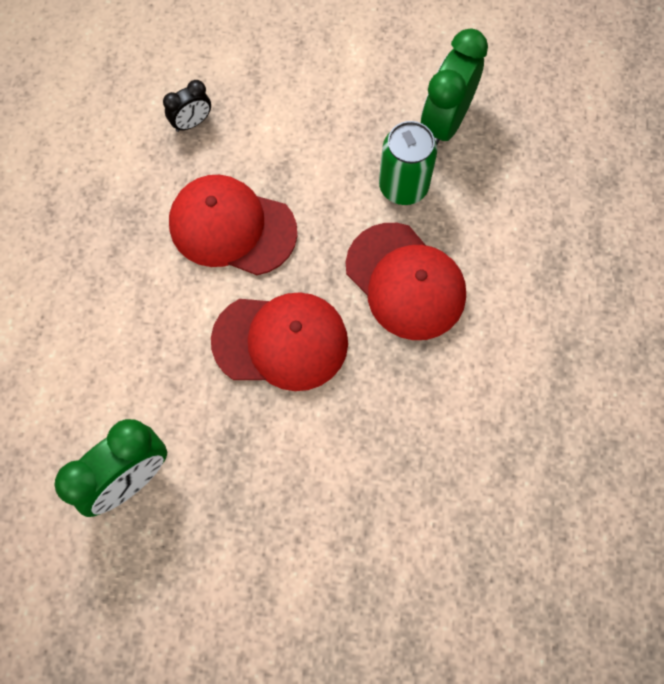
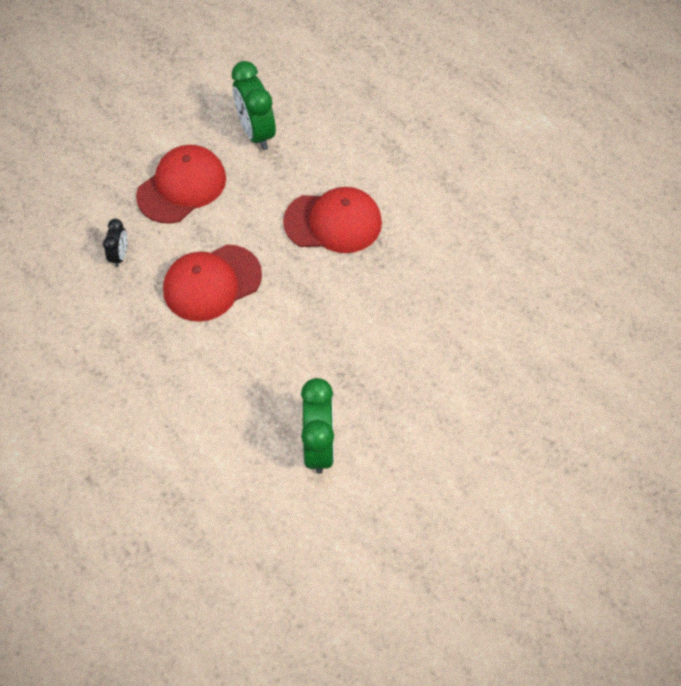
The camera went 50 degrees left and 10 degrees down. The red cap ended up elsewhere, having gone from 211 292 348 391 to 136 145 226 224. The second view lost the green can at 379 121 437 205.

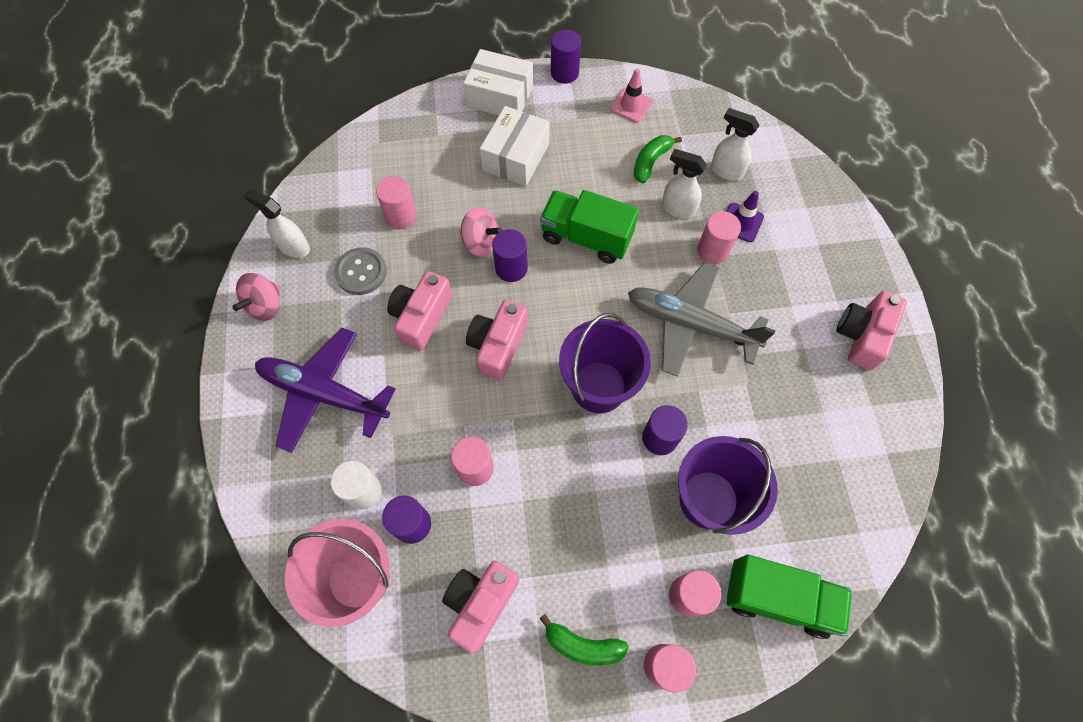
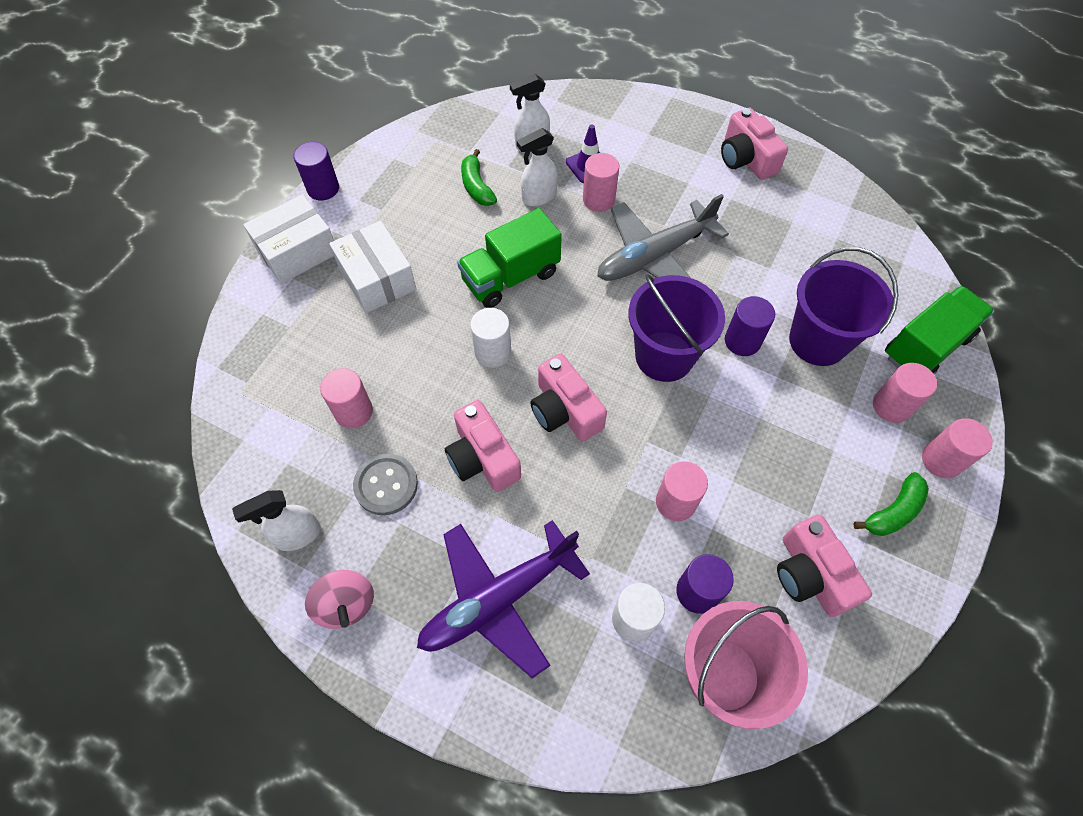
The camera went 55 degrees left and 5 degrees down. What was the purple cylinder at 492 229 528 282 turned into the white cylinder at 470 308 511 368. The second view lost the pink spinning top at 460 207 502 257. The second view lost the pink traffic cone at 610 69 653 123.

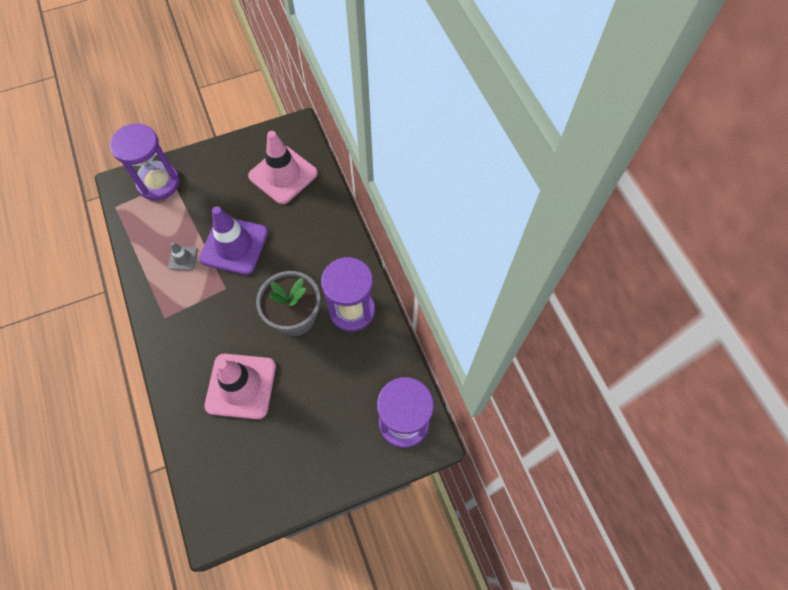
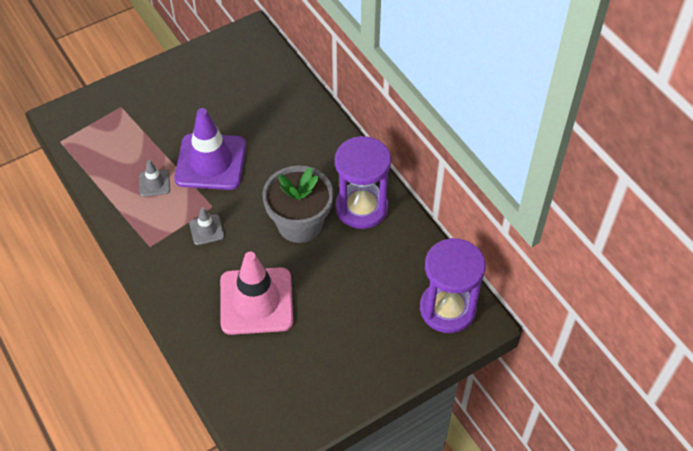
The camera went 10 degrees left and 10 degrees down. The second view gained the grey traffic cone at 189 207 224 245. The second view lost the purple hourglass at 110 123 180 200. The second view lost the pink traffic cone at 248 131 318 204.

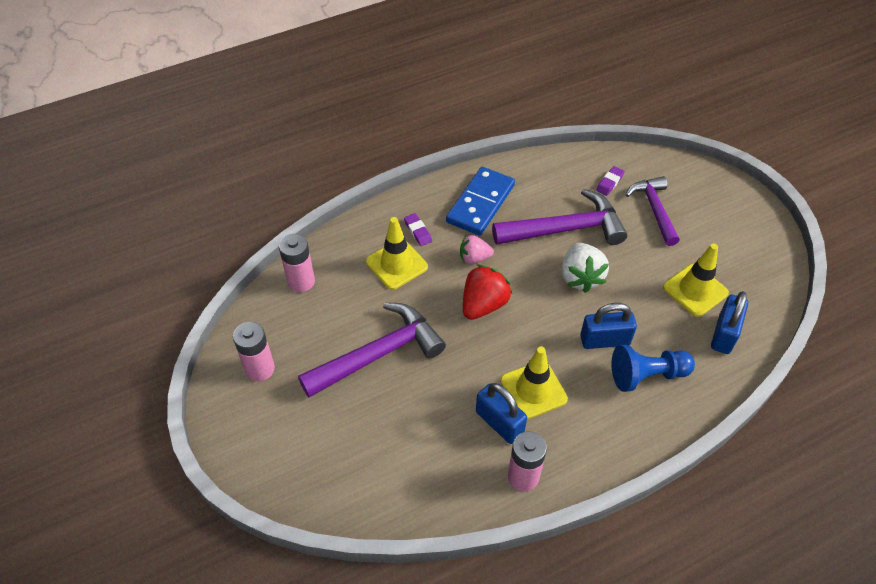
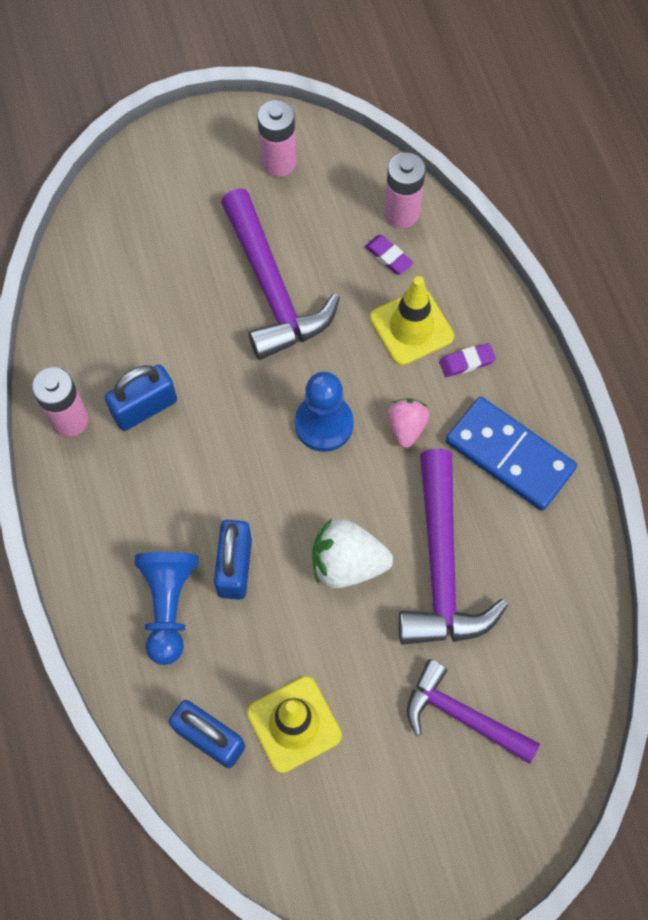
The camera went 100 degrees right and 15 degrees up. Where the red strawberry stood at 463 265 512 320, the blue pawn came to stand at 295 372 354 452. The purple eraser ended up elsewhere, having gone from 596 166 625 196 to 365 235 414 274. The purple hammer at 626 176 680 246 ended up facing another way, 150 degrees counterclockwise from before. The second view lost the yellow traffic cone at 500 346 568 419.

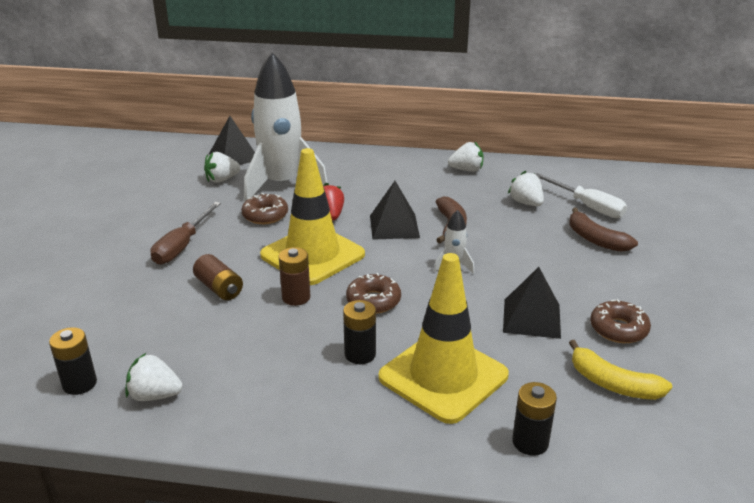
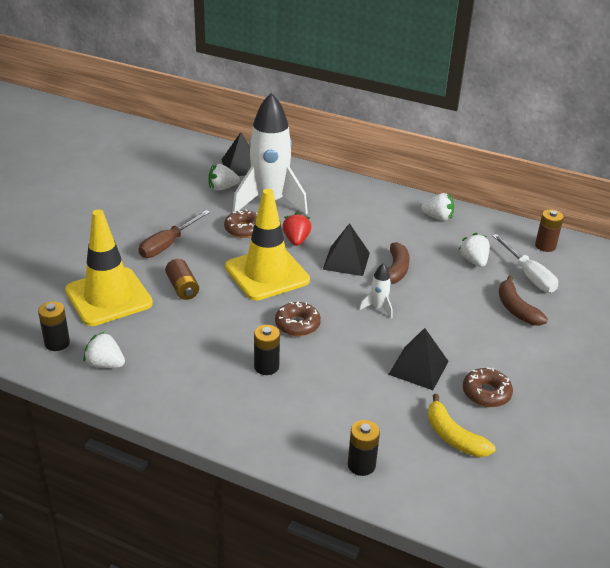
The camera went 15 degrees right and 5 degrees up. The yellow traffic cone ended up elsewhere, having gone from 379 253 509 424 to 65 210 153 326. The brown battery ended up elsewhere, having gone from 279 247 310 306 to 535 209 564 252.

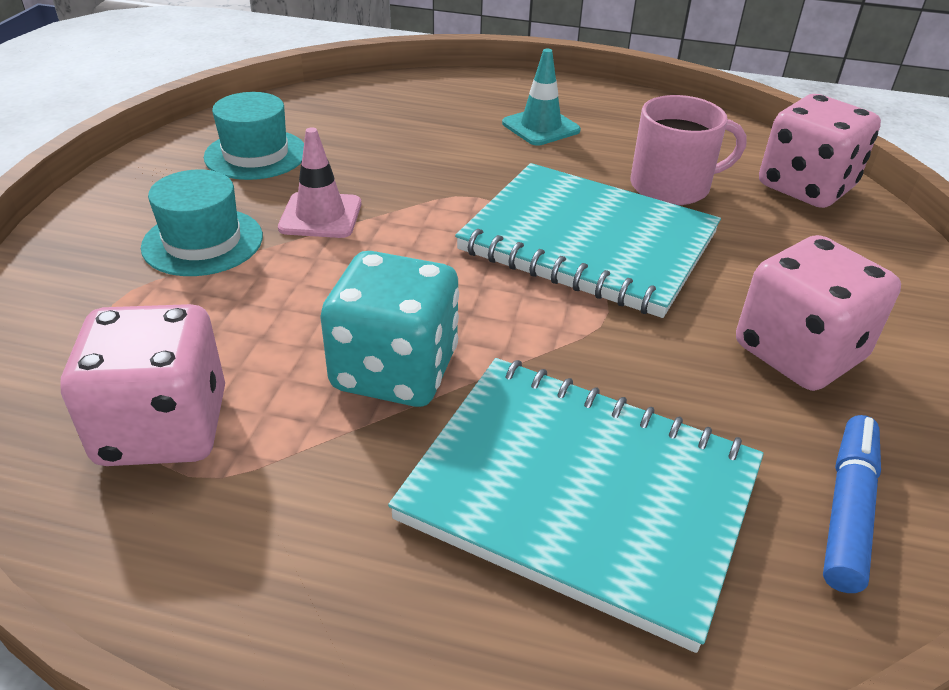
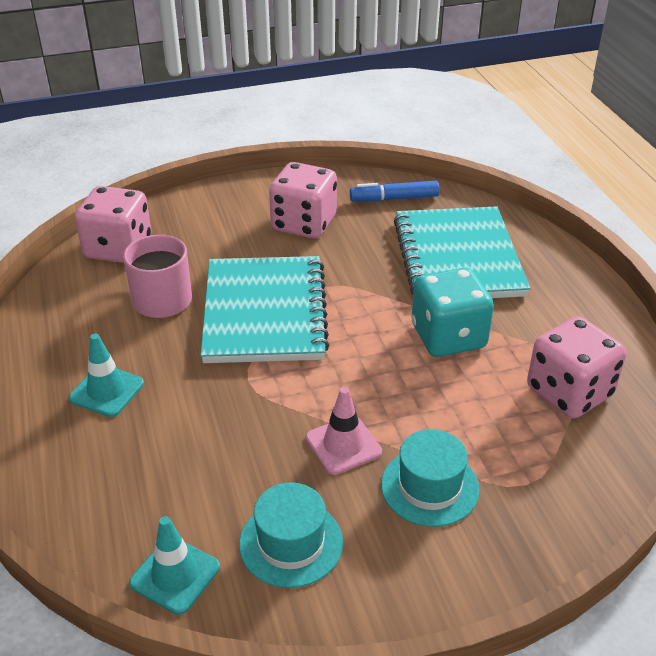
The camera went 120 degrees left and 0 degrees up. The second view gained the turquoise traffic cone at 129 516 220 615.

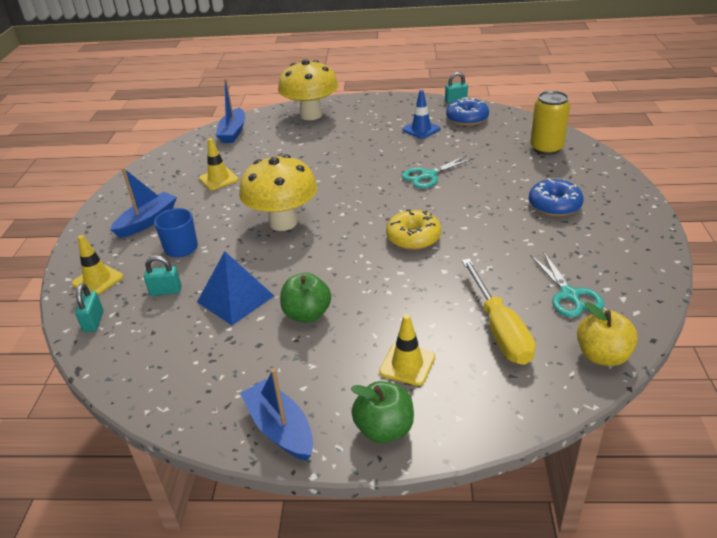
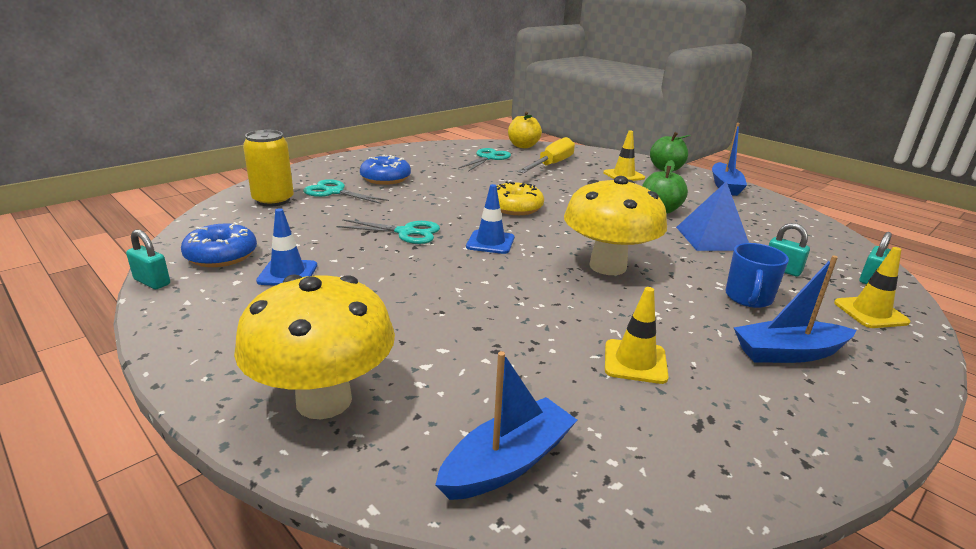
The camera went 140 degrees left and 10 degrees down. The second view gained the turquoise scissors at 303 179 389 204. The second view gained the blue traffic cone at 466 184 514 254.

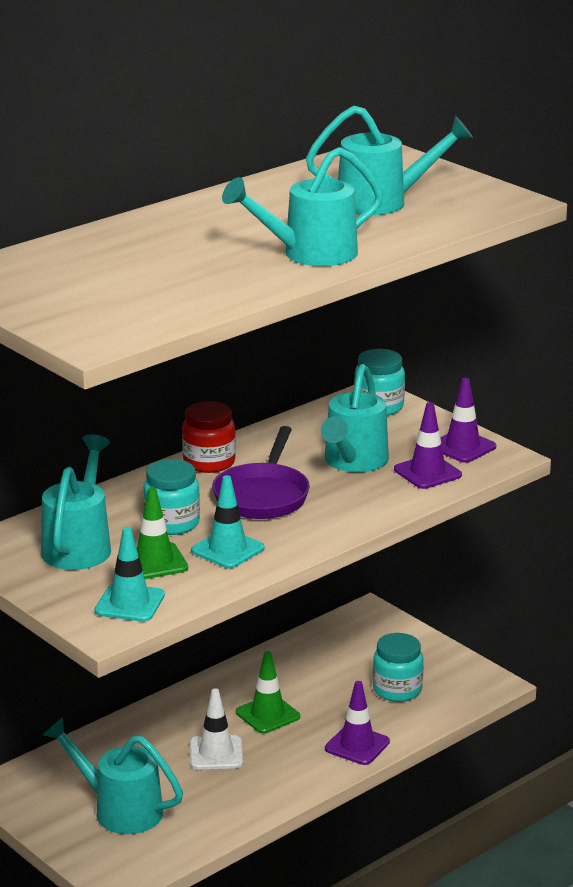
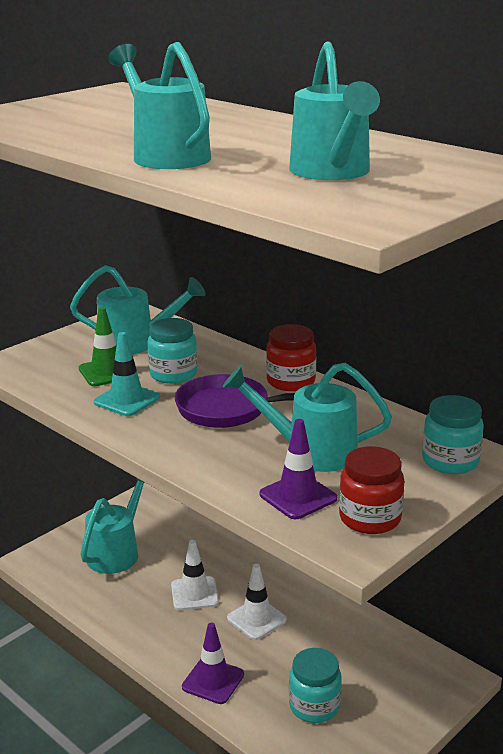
The camera went 85 degrees right and 0 degrees up. What was the green traffic cone at 236 651 300 734 turned into the white traffic cone at 227 564 287 640. Where the purple traffic cone stood at 440 378 496 463, the red jar came to stand at 339 446 404 534. The second view lost the turquoise traffic cone at 94 527 165 622.

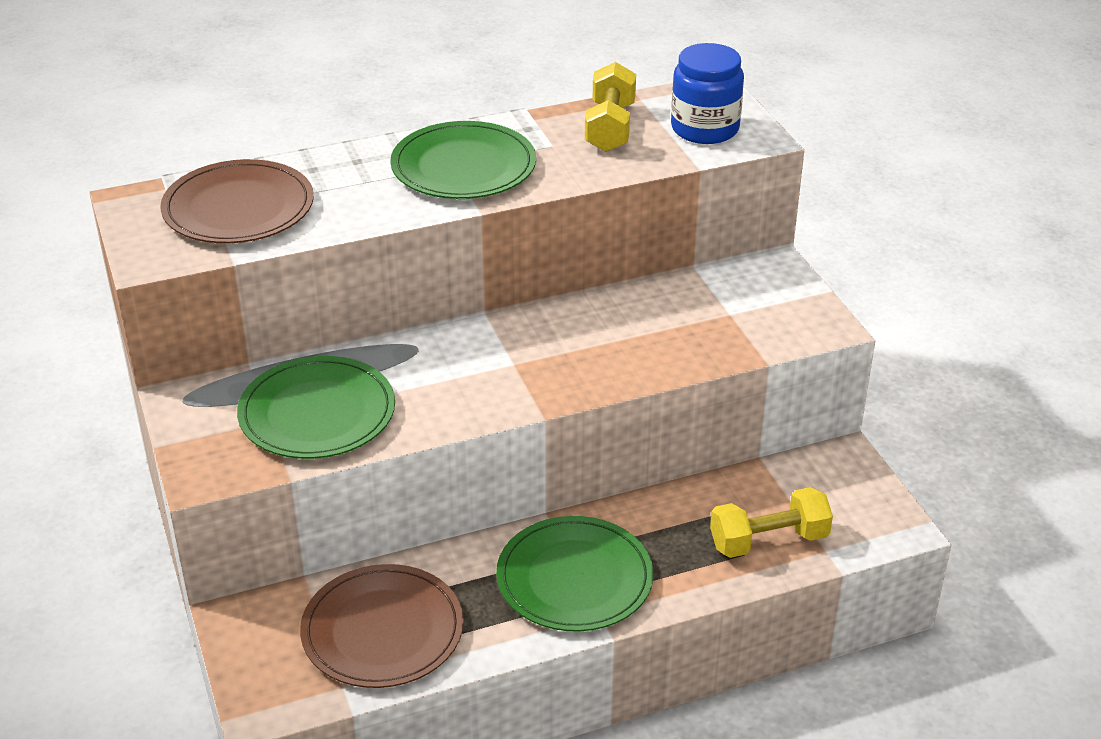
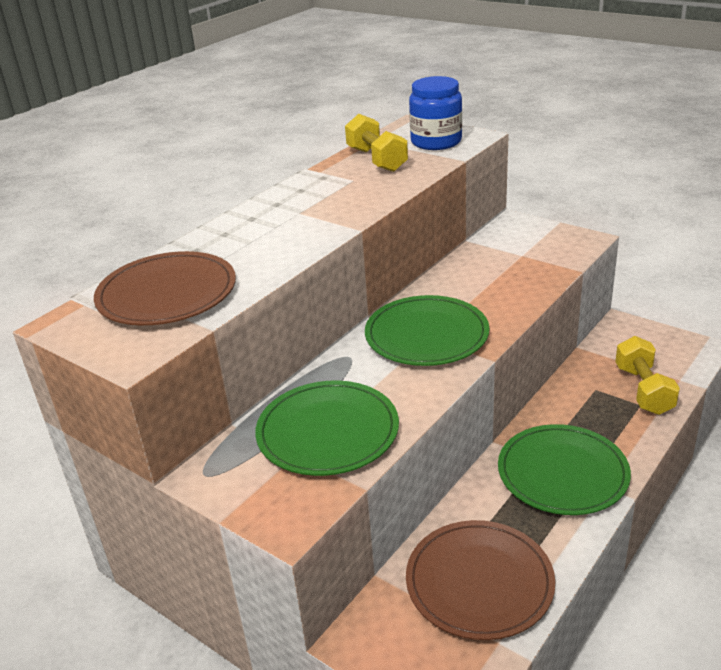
The camera went 30 degrees left and 5 degrees down. The green plate ended up elsewhere, having gone from 390 121 536 199 to 365 295 489 366. The yellow dumbbell at 710 487 833 558 ended up facing another way, 45 degrees counterclockwise from before.

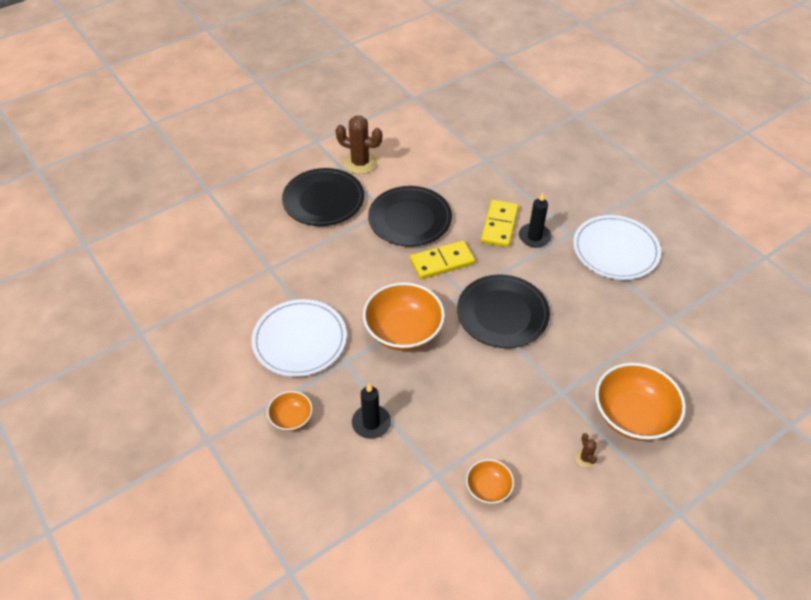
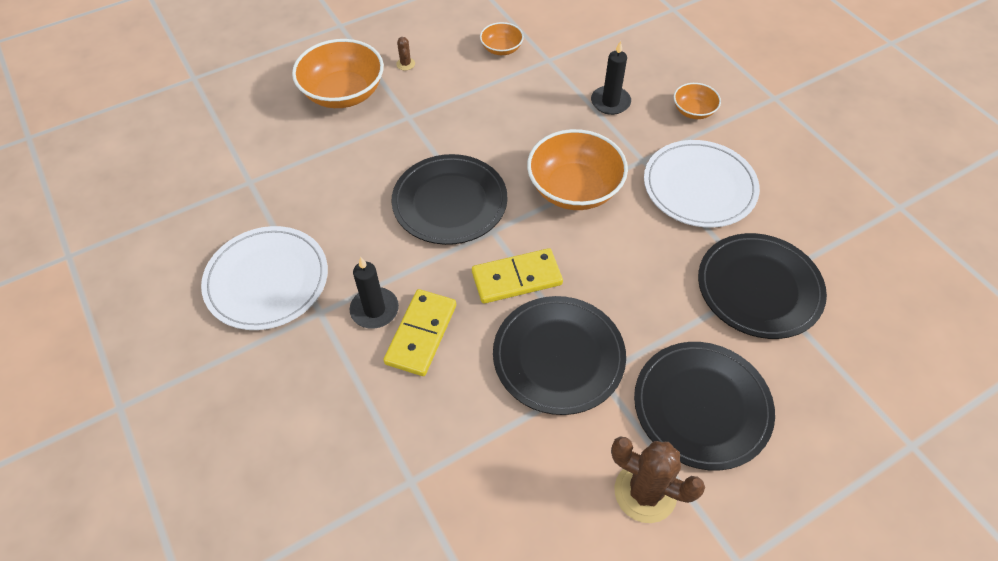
The camera went 175 degrees left and 5 degrees up. The second view gained the black plate at 698 233 827 339.

